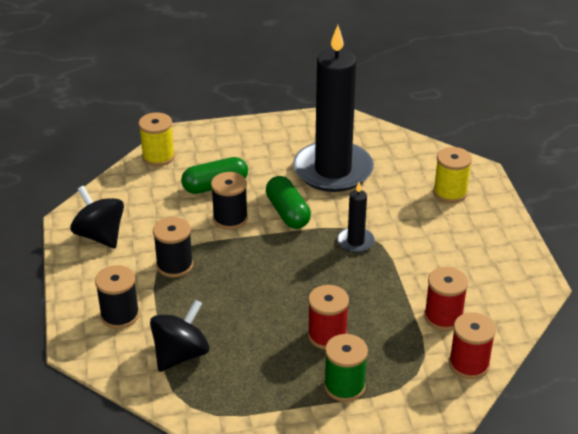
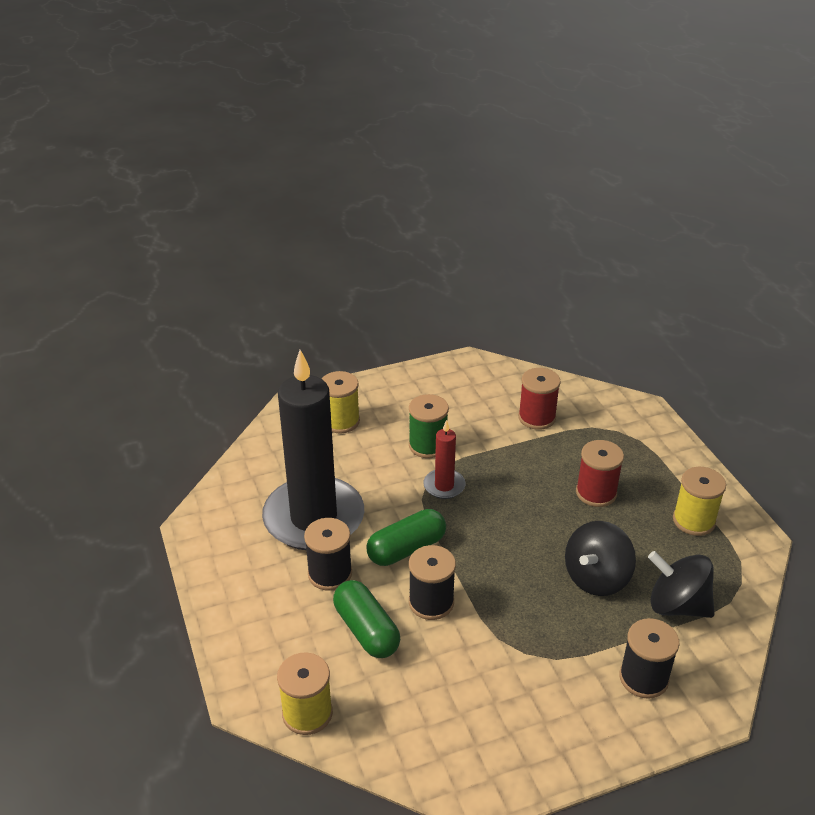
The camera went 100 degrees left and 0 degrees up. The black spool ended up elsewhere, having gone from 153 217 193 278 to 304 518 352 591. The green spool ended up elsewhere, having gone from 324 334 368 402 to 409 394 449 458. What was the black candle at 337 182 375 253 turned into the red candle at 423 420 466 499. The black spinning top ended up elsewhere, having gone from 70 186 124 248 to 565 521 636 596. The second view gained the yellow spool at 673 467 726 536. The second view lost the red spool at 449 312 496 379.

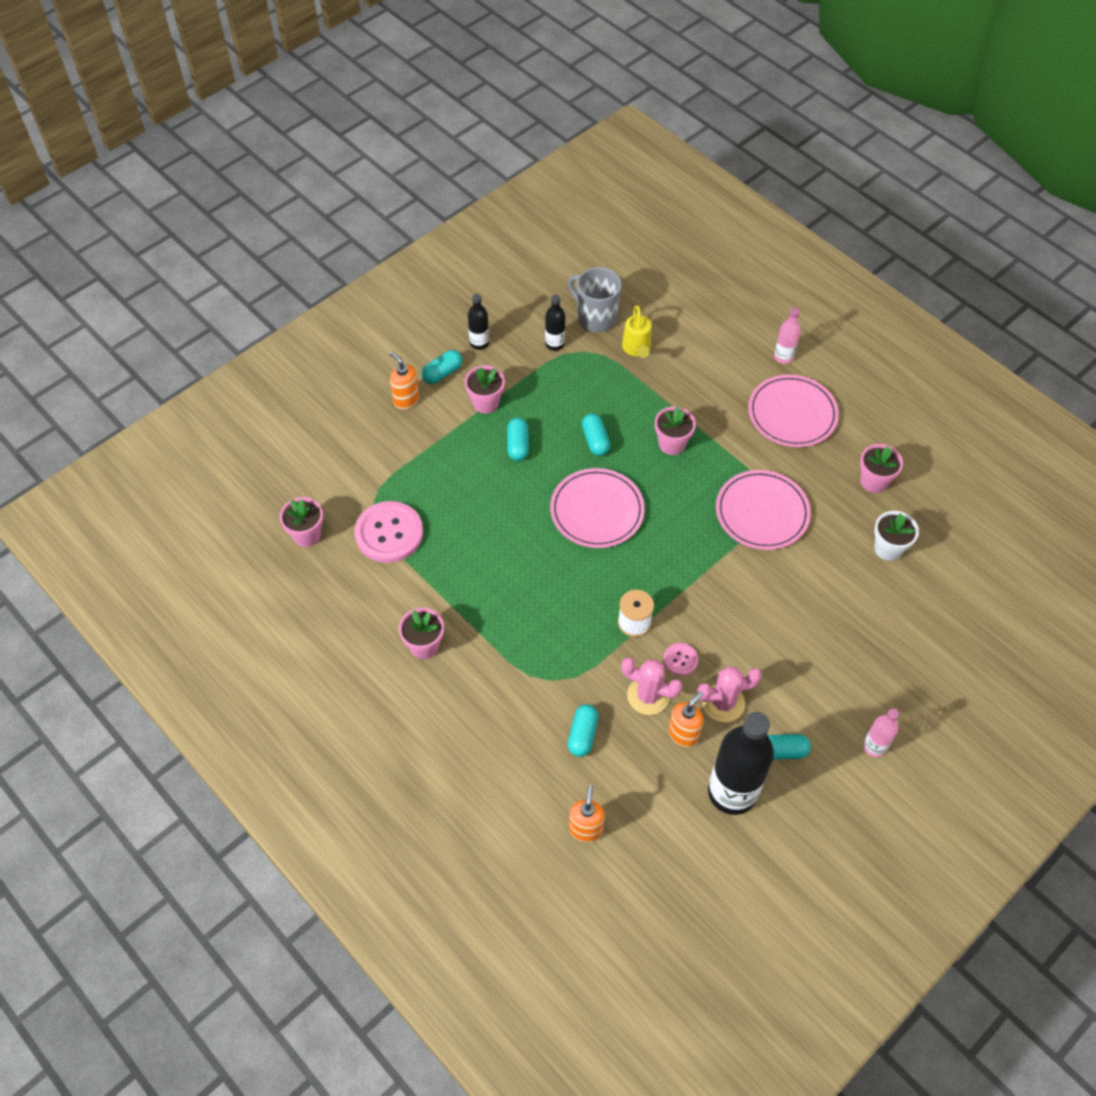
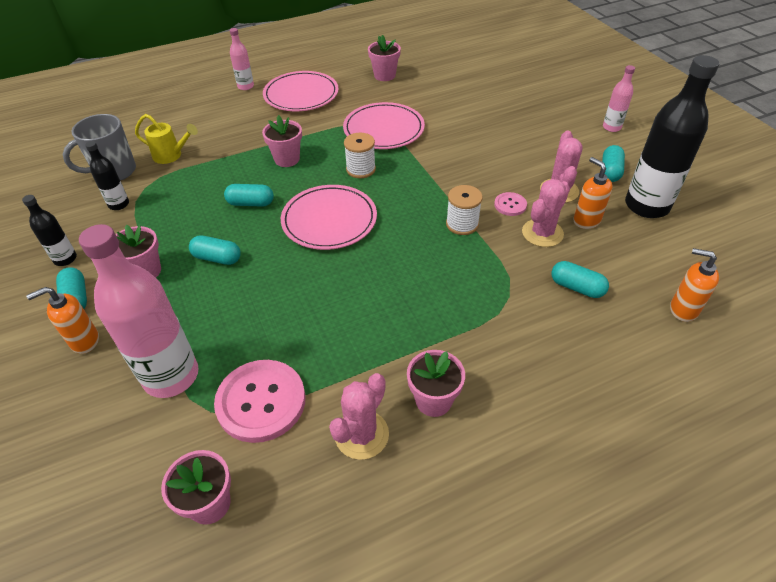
The camera went 70 degrees left and 10 degrees down. The second view gained the pink bottle at 79 224 199 398. The second view gained the pink cactus at 329 373 389 460. The second view gained the white spool at 344 133 376 178. The second view lost the white flower pot at 874 511 919 561.

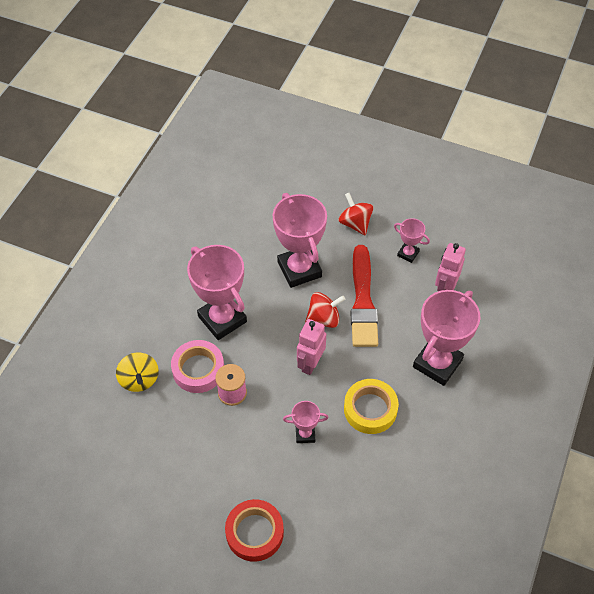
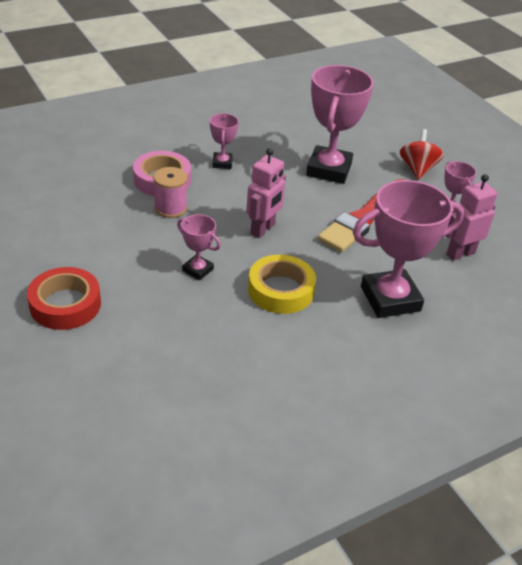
The camera went 35 degrees right and 15 degrees down. The size of the pink trophy at 187 245 247 340 changed by a factor of 0.49. The pink robot at 297 319 326 375 ended up facing another way, 150 degrees clockwise from before. The second view lost the yellow spinning top at 116 352 159 392. The second view lost the red spinning top at 305 292 345 328.

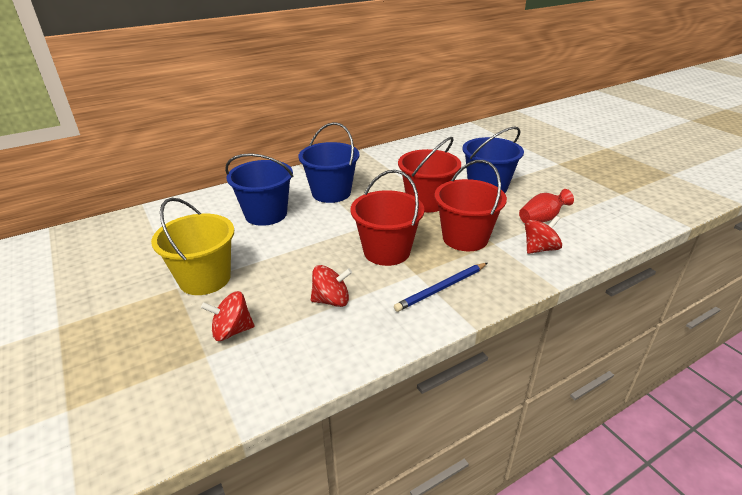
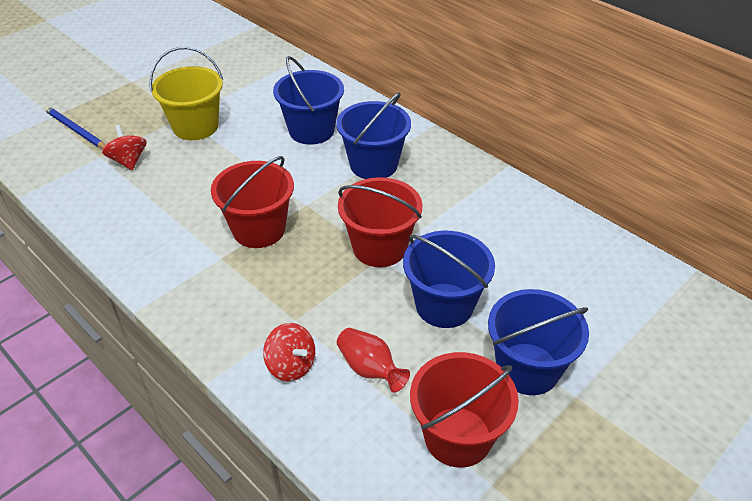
The camera went 75 degrees right and 10 degrees up. The blue pencil ended up elsewhere, having gone from 394 263 487 312 to 44 106 105 149. The red bucket ended up elsewhere, having gone from 434 160 507 251 to 410 352 519 468. The second view gained the blue bucket at 488 289 589 395. The second view lost the red spinning top at 311 265 352 307.

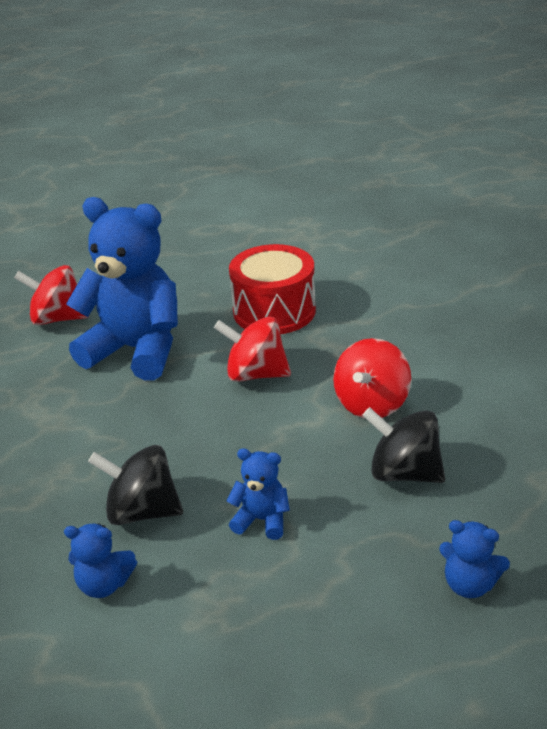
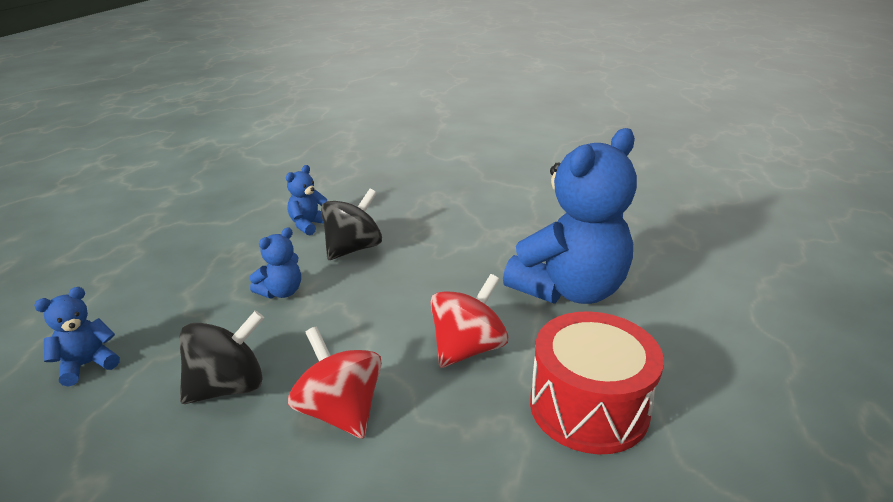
The camera went 115 degrees right and 5 degrees down. The second view lost the red spinning top at 14 265 89 325.

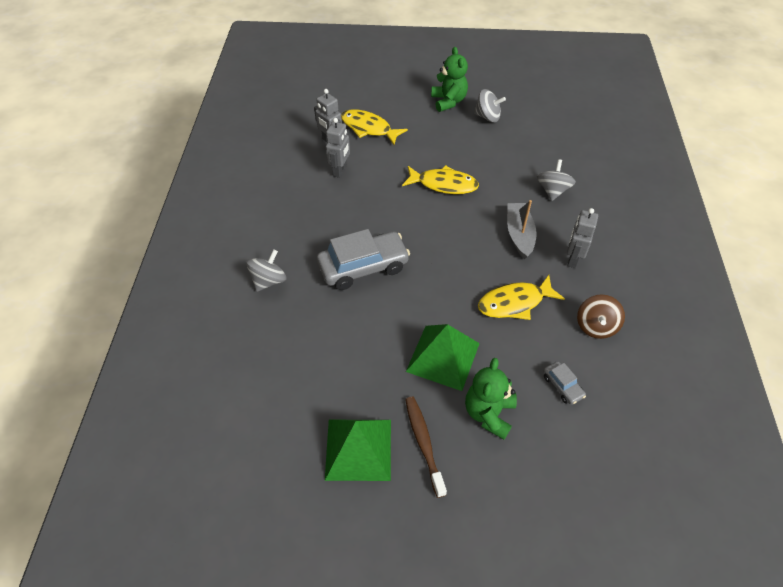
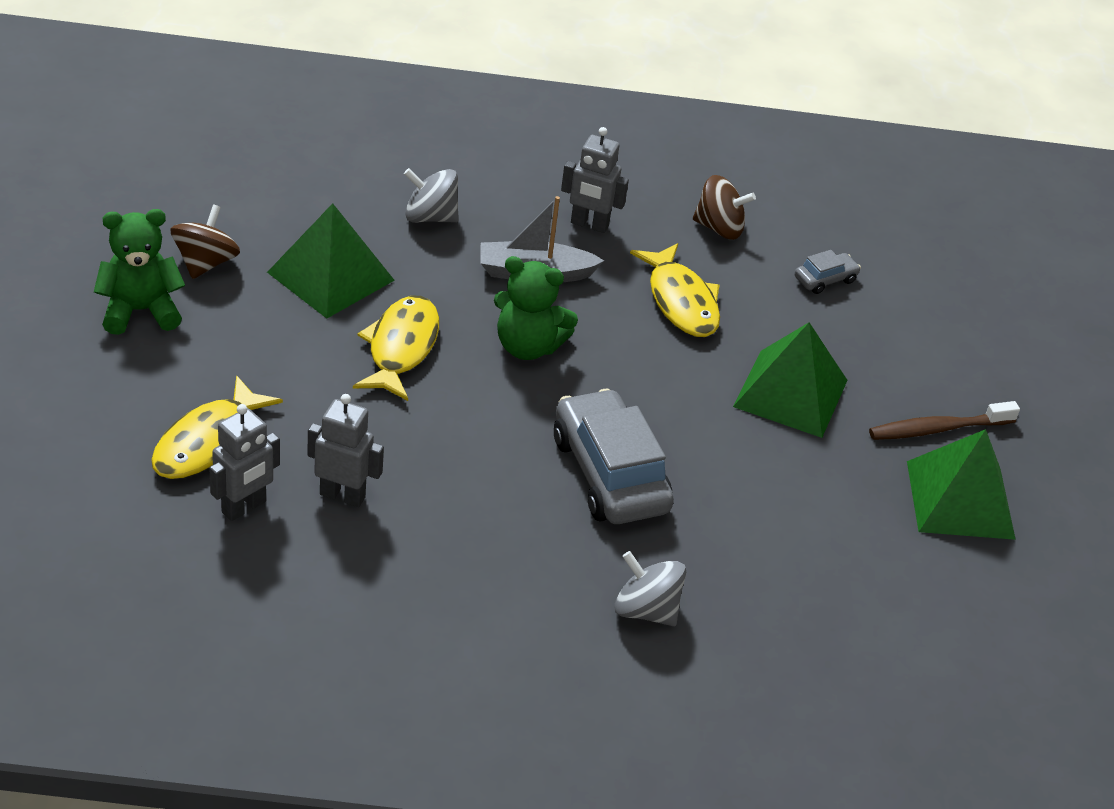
The camera went 95 degrees left and 10 degrees down. What was the grey spinning top at 474 89 506 123 turned into the brown spinning top at 171 205 240 279. The second view gained the green pyramid at 267 203 395 319. The green teddy bear ended up elsewhere, having gone from 465 358 517 440 to 494 256 578 360.

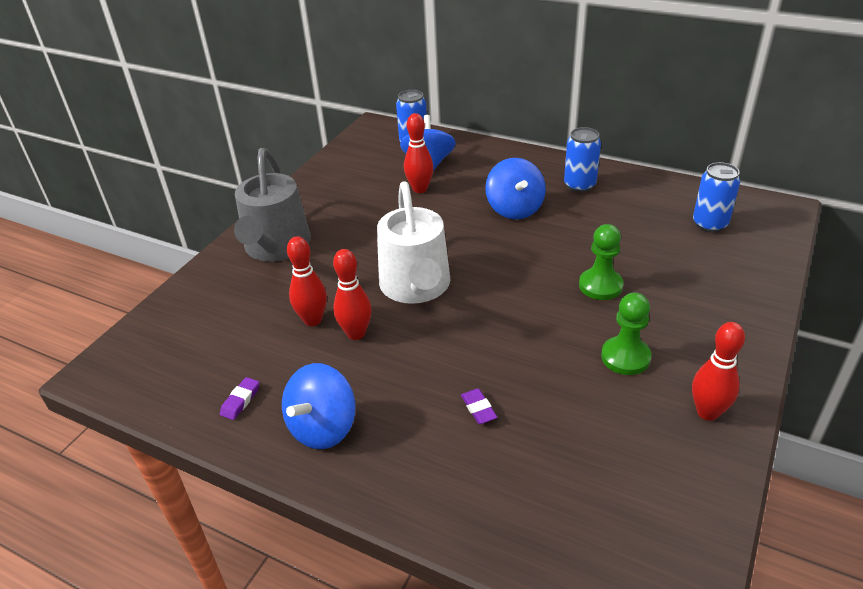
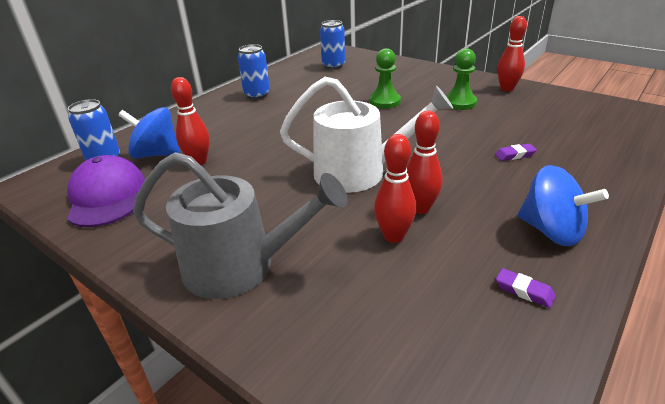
The camera went 80 degrees left and 5 degrees down. The second view gained the purple cap at 67 155 145 227. The second view lost the blue spinning top at 485 158 546 219.

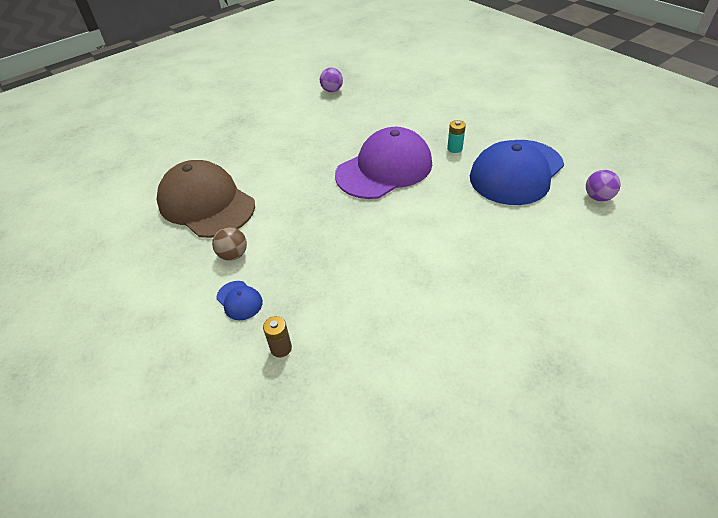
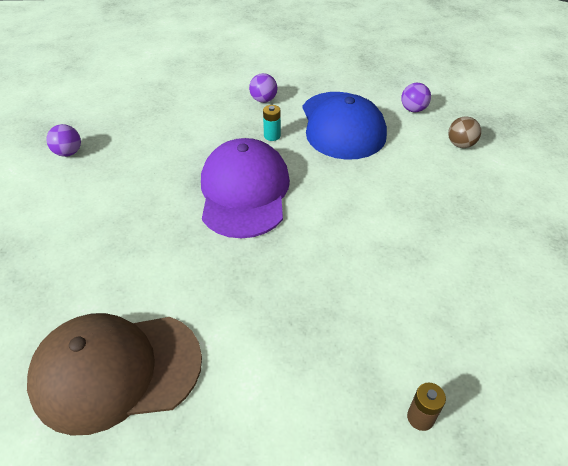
The camera went 55 degrees left and 0 degrees up. The second view gained the purple ball at 249 73 278 103. The brown ball ended up elsewhere, having gone from 212 227 247 261 to 448 116 481 148. The second view lost the blue cap at 216 281 263 320.

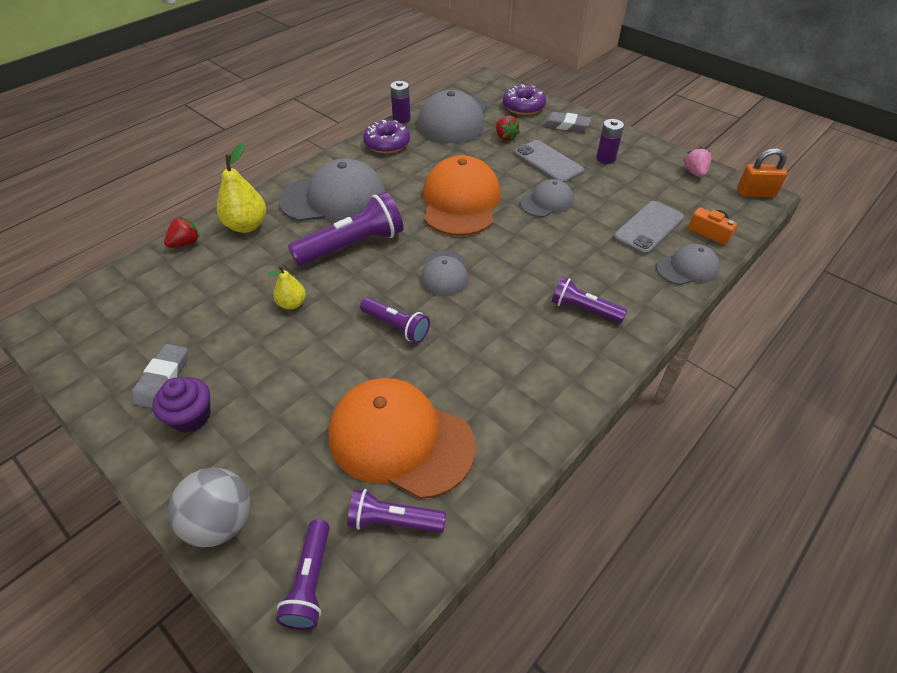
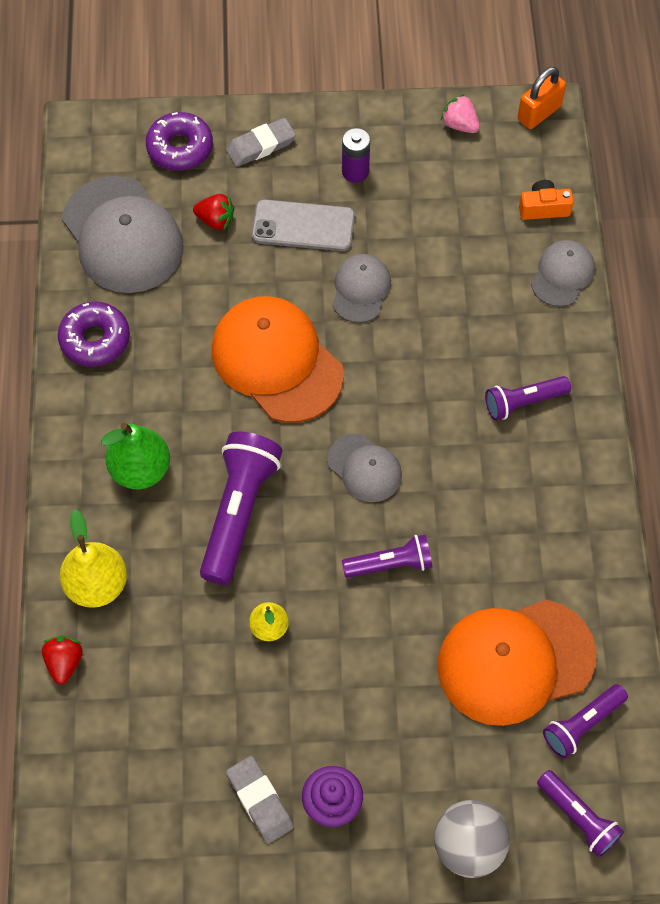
The camera went 45 degrees left and 15 degrees up. Where the grey cap stood at 279 158 385 222, the green pear came to stand at 101 423 170 489. The second view lost the purple battery at 390 81 411 123. The second view lost the grey phone at 613 201 684 255.

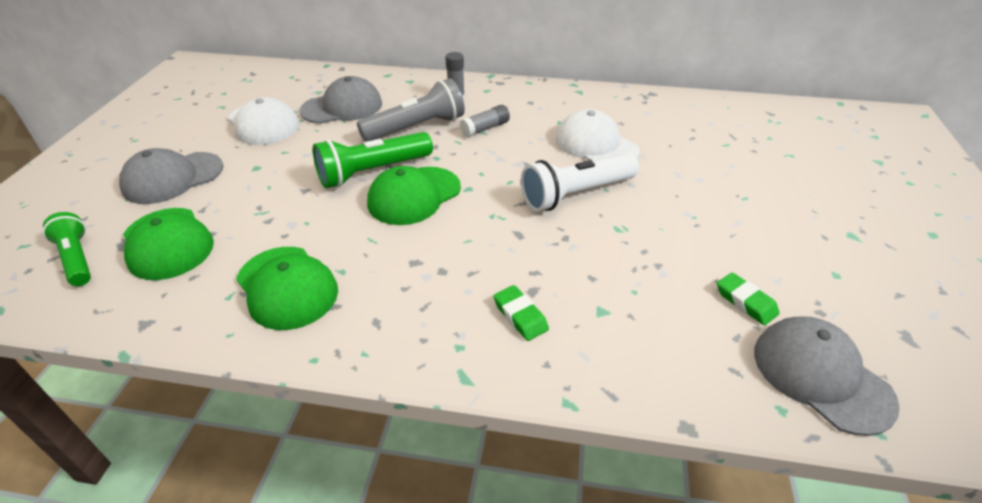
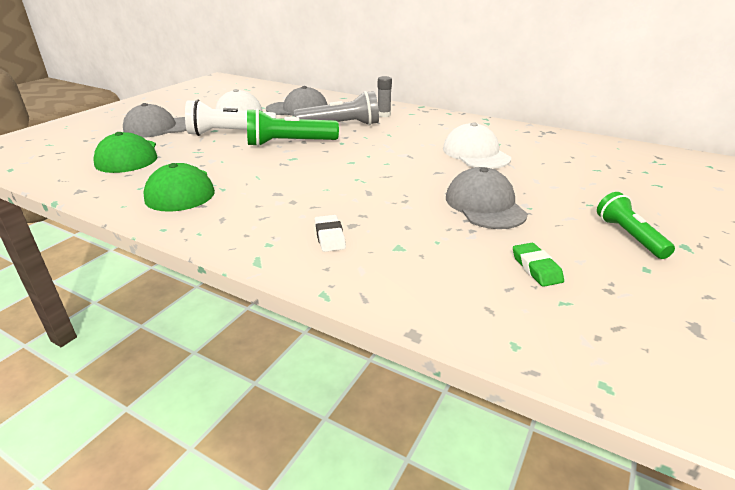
The camera went 20 degrees right and 10 degrees down. The white flashlight ended up elsewhere, having gone from 521 153 639 212 to 185 99 276 136. What was the green eraser at 494 285 549 341 turned into the white eraser at 315 215 346 252. The grey cap ended up elsewhere, having gone from 754 316 900 436 to 446 167 528 229. The green flashlight ended up elsewhere, having gone from 43 212 91 286 to 597 192 675 259. The second view lost the green cap at 367 166 461 225. The second view lost the grey glue stick at 460 105 510 137.

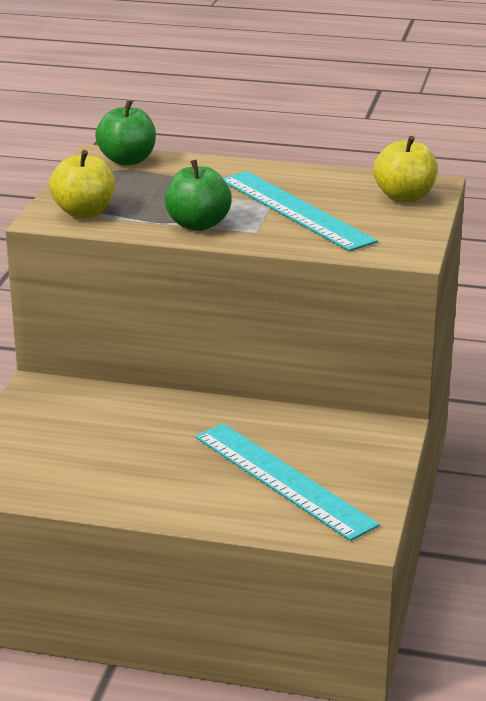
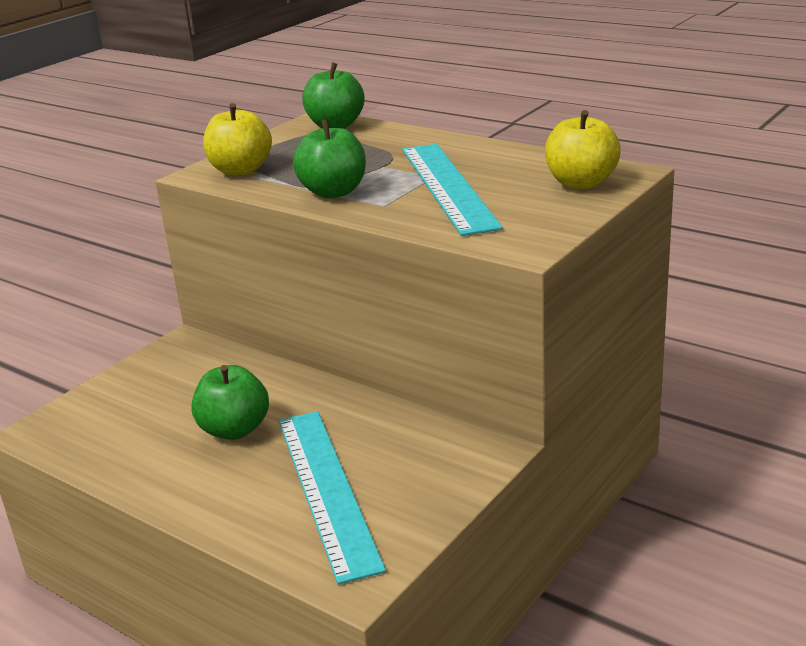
The camera went 25 degrees right and 0 degrees up. The second view gained the green apple at 191 365 269 440.

